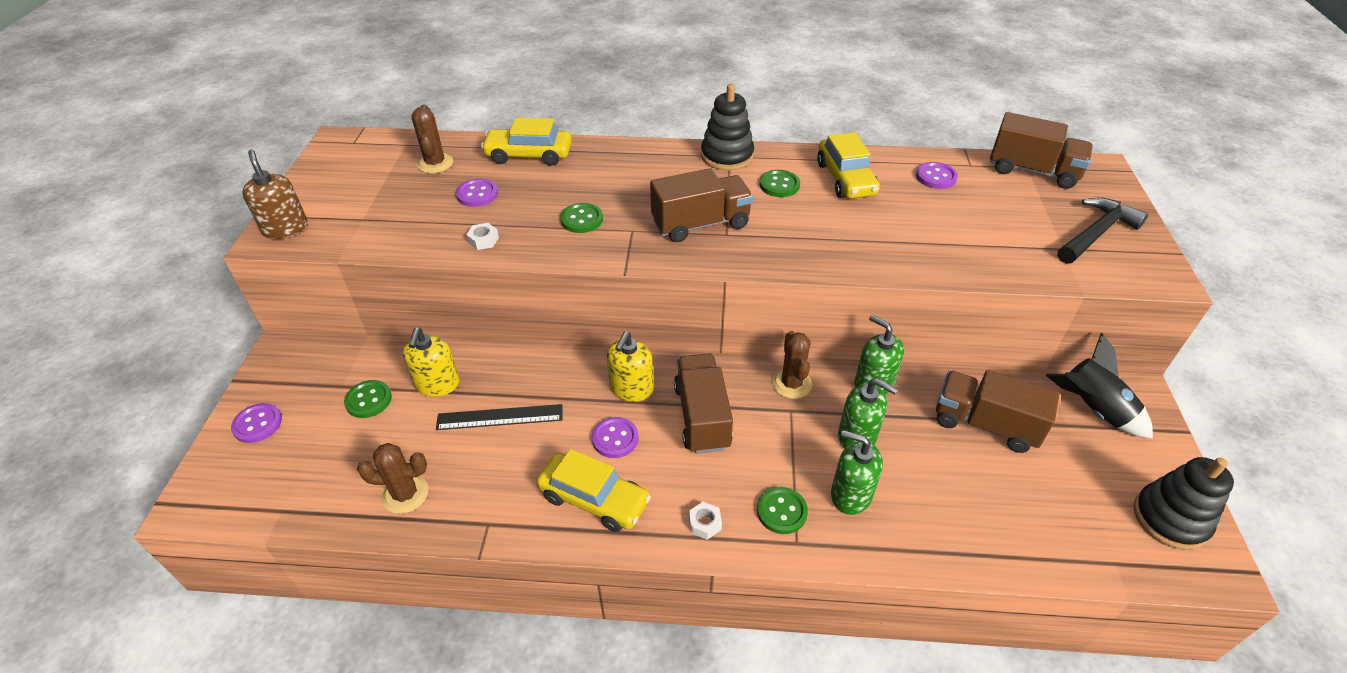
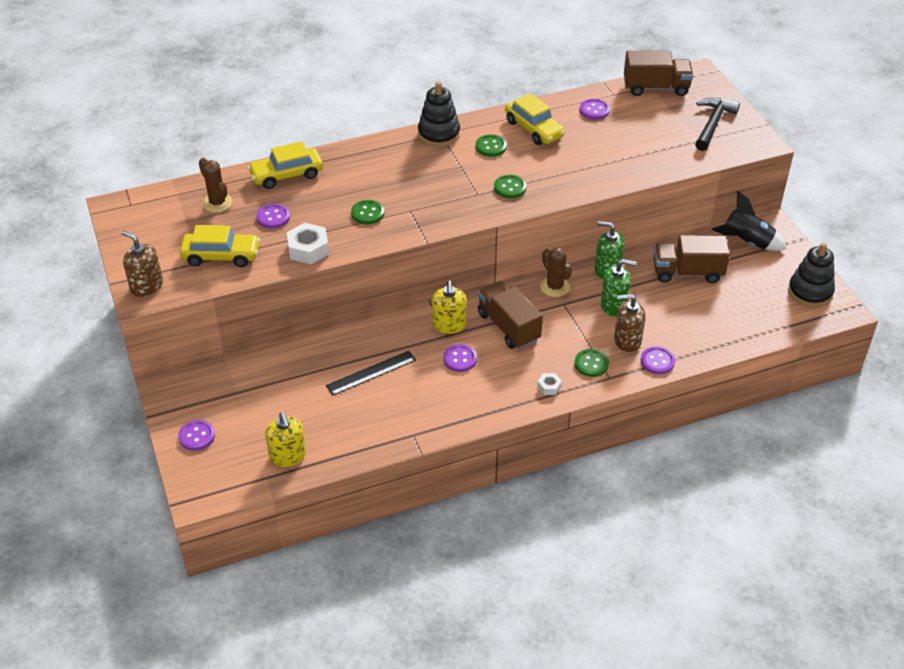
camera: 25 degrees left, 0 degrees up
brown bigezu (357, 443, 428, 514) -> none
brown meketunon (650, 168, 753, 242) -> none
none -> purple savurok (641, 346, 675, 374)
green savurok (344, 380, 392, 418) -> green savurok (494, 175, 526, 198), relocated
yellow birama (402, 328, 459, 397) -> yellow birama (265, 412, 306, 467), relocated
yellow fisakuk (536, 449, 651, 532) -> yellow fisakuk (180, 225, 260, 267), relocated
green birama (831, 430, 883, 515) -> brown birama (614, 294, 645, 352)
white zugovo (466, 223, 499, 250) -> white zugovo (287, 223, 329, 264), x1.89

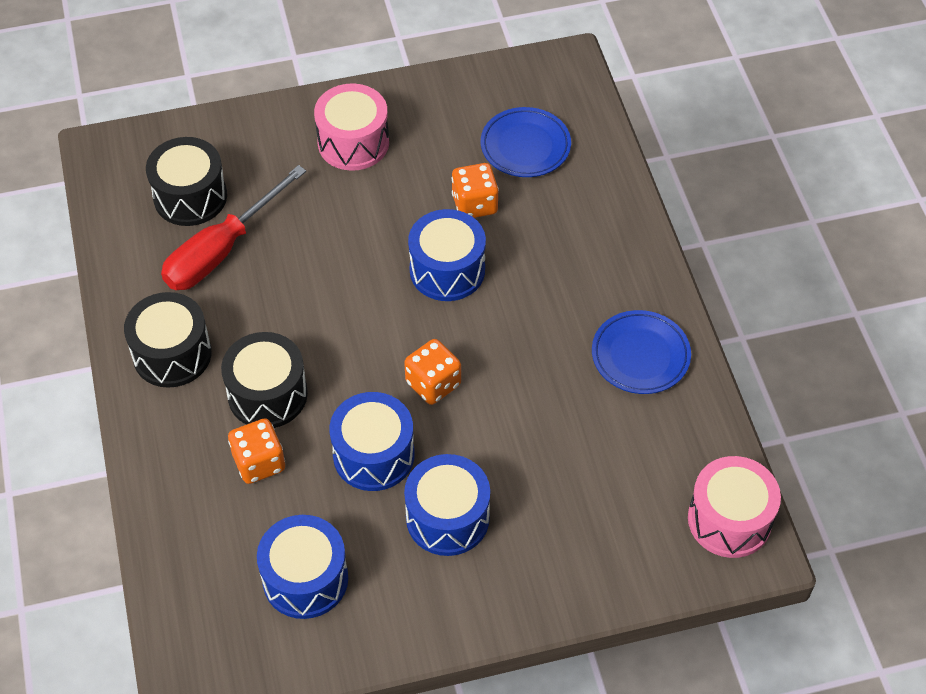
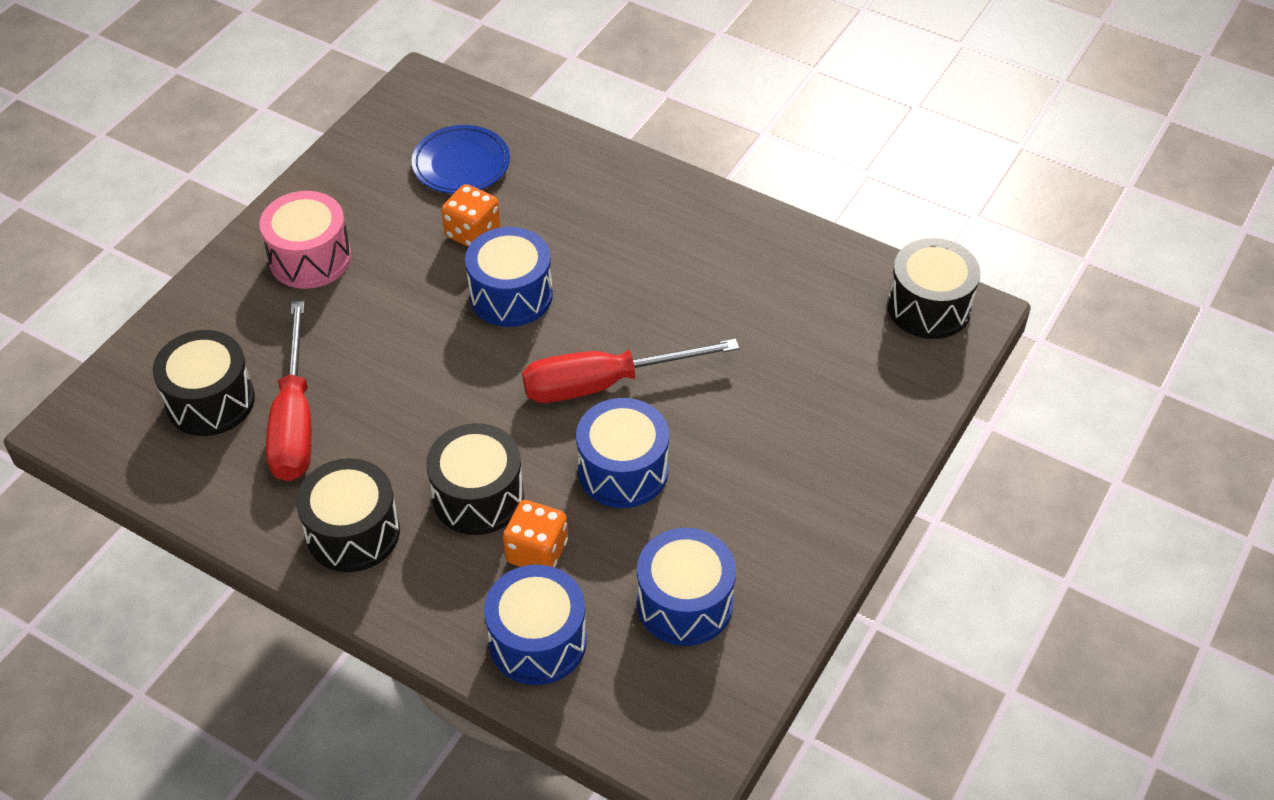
camera: 45 degrees left, 5 degrees down
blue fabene (592, 310, 691, 394) -> none
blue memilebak (404, 454, 490, 556) -> blue memilebak (484, 565, 587, 685), relocated
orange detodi (404, 339, 461, 405) -> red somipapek (522, 339, 739, 403)
pink memilebak (688, 456, 781, 558) -> black memilebak (887, 238, 980, 339)

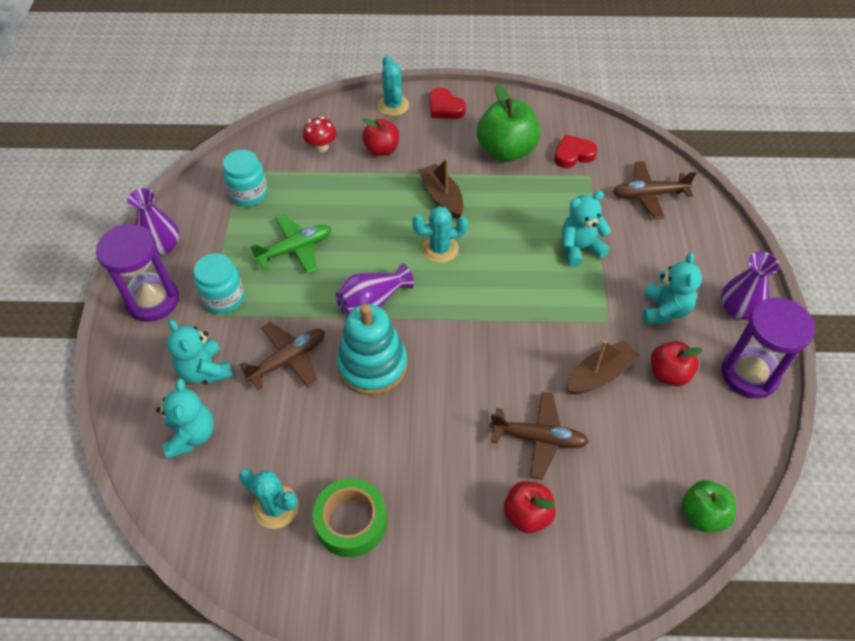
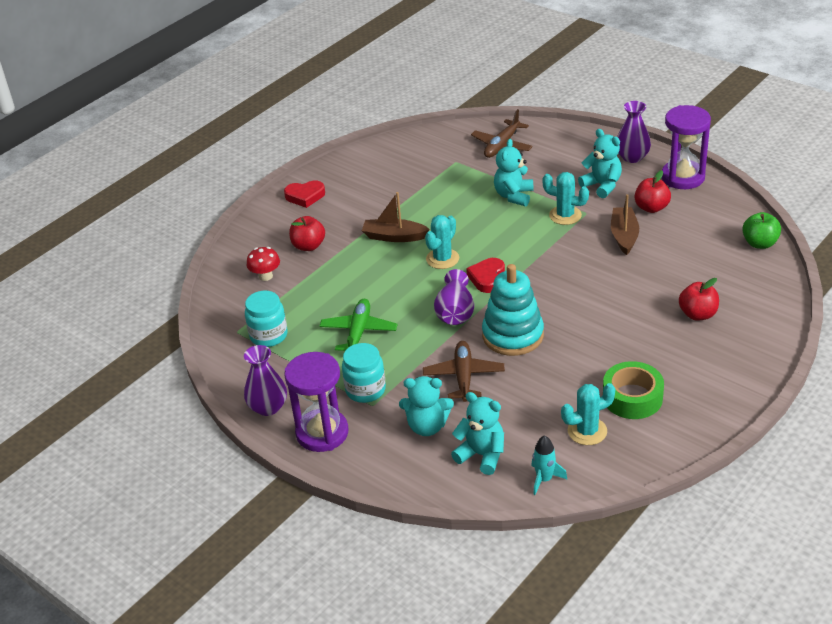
camera: 50 degrees left, 15 degrees down
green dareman (477, 84, 540, 162) -> none
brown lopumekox (490, 392, 589, 480) -> none
none -> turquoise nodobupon (531, 435, 567, 495)
turquoise bigezu (377, 55, 409, 116) -> turquoise bigezu (542, 172, 589, 225), relocated
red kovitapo (554, 134, 598, 168) -> red kovitapo (466, 258, 505, 293), relocated

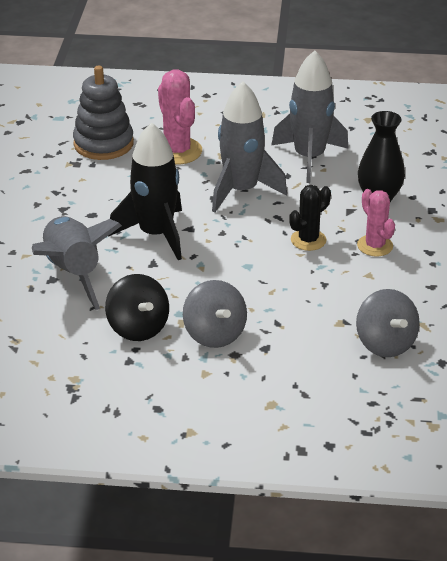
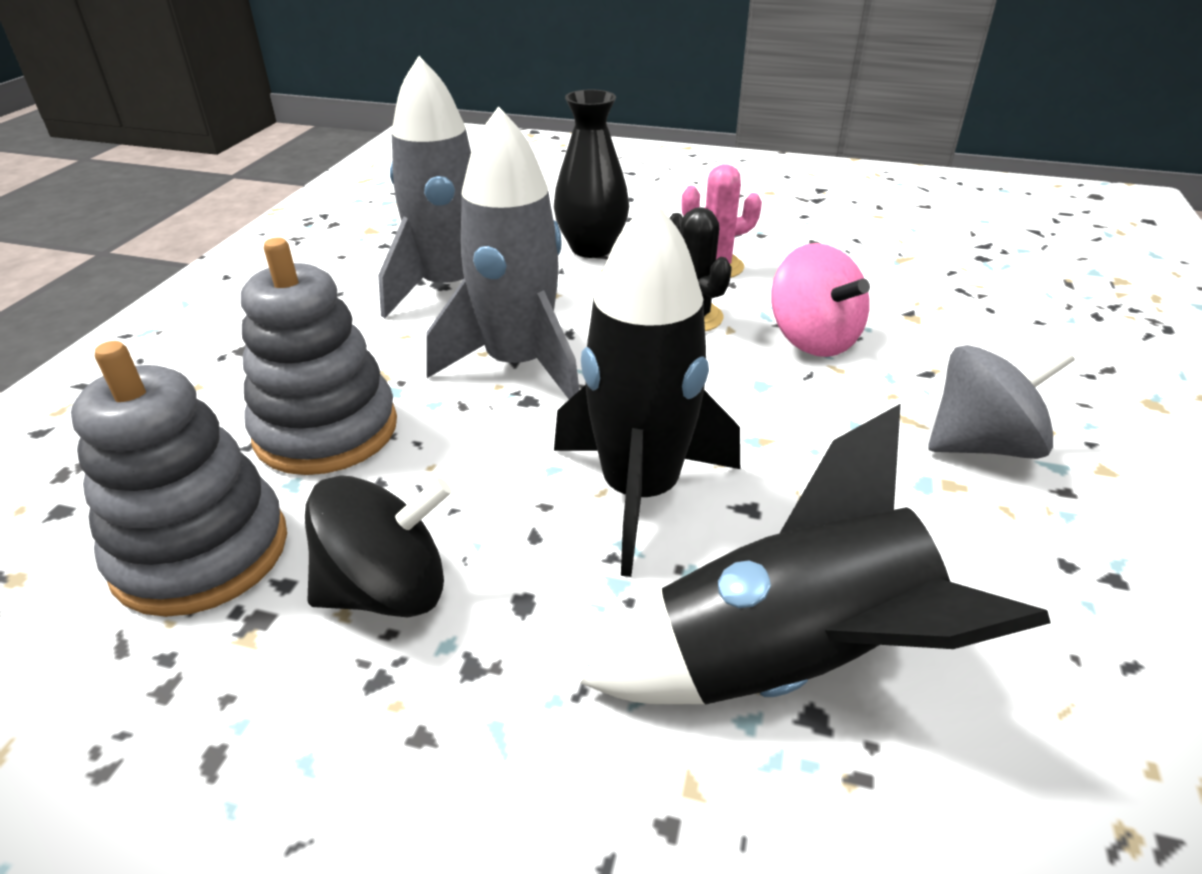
camera: 80 degrees left, 0 degrees up
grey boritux (356, 289, 420, 357) -> none
none -> pink boritux (771, 243, 870, 357)
black boritux (105, 274, 169, 341) -> black boritux (305, 475, 452, 618), relocated
pink bigezu (158, 69, 202, 165) -> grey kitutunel (241, 237, 397, 475)
grey nodobupon (32, 216, 122, 310) -> black nodobupon (581, 403, 1051, 704)

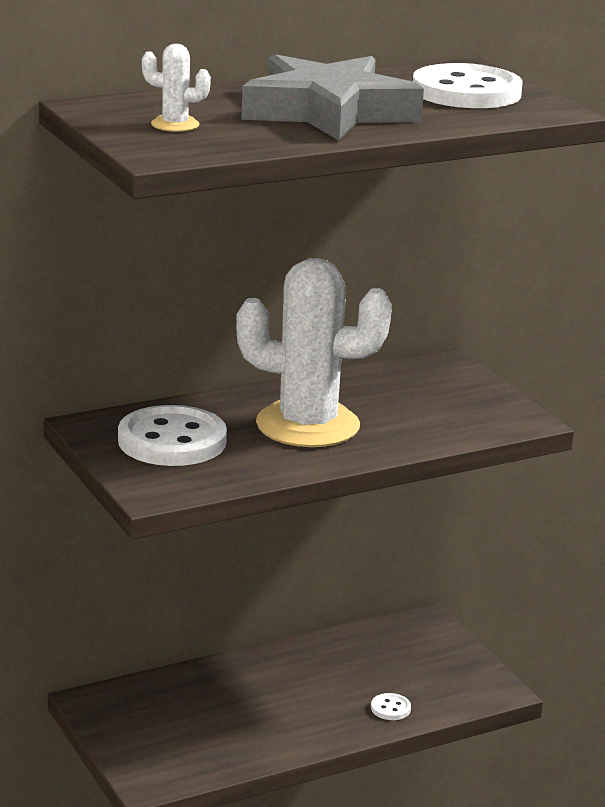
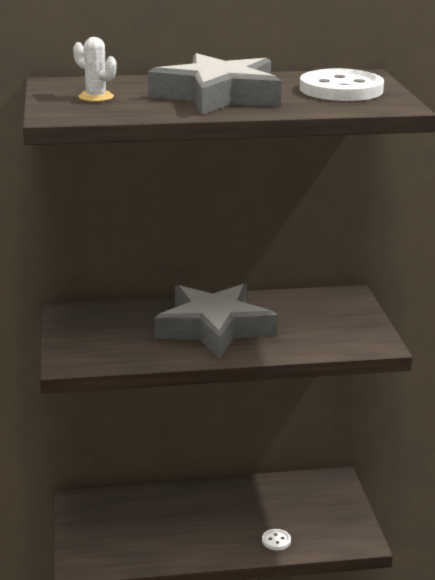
camera: 20 degrees right, 0 degrees up
white savurok (118, 405, 227, 466) -> none
white bigezu (236, 258, 392, 447) -> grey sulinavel (154, 284, 278, 359)

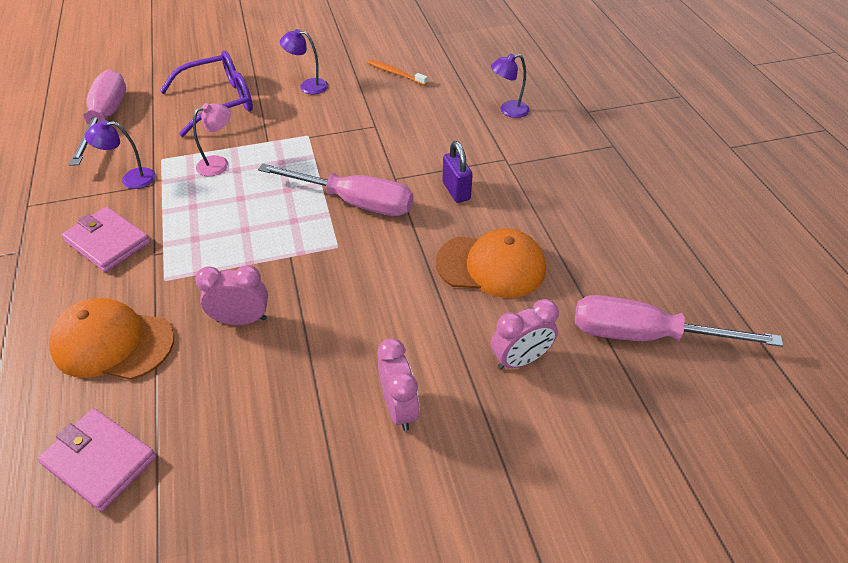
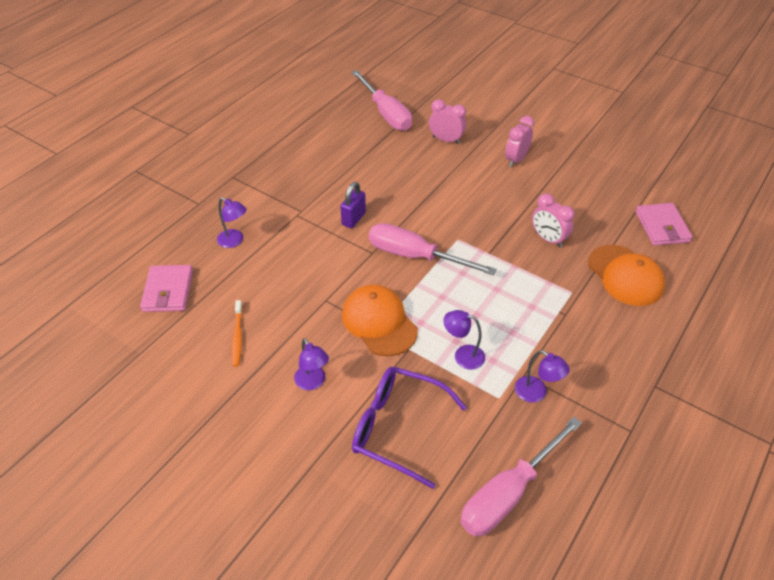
camera: 130 degrees left, 0 degrees up
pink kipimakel (62, 207, 150, 272) -> pink kipimakel (140, 265, 193, 312), relocated
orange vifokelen (436, 229, 546, 298) -> orange vifokelen (342, 284, 418, 356), relocated
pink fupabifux (193, 103, 231, 176) -> purple fupabifux (443, 310, 485, 370)
pink somipapek (258, 164, 413, 216) -> pink somipapek (369, 223, 497, 275), 45 degrees counterclockwise

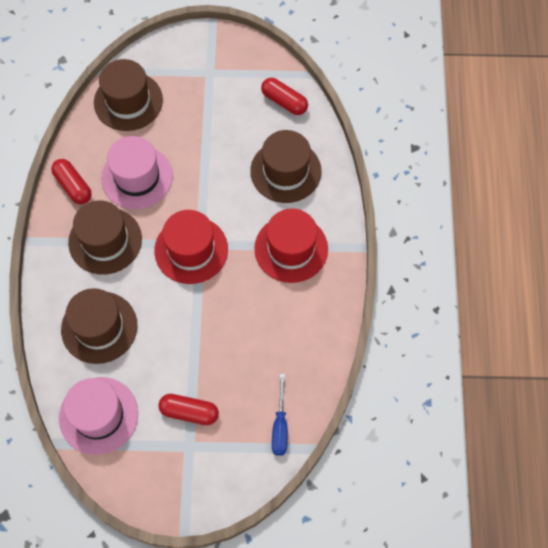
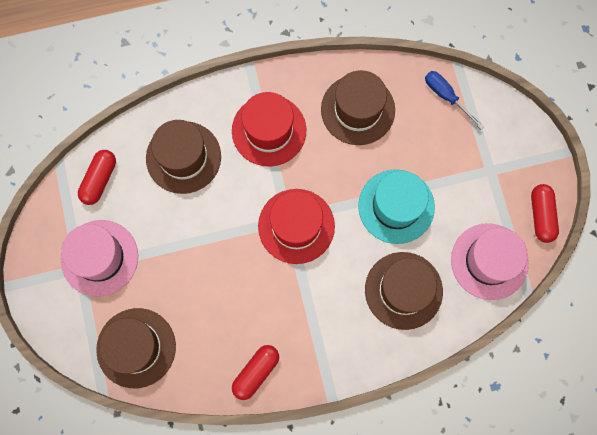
camera: 105 degrees left, 10 degrees up
none -> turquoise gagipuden (358, 169, 435, 244)
brown gagipuden (68, 200, 142, 275) -> brown gagipuden (321, 70, 395, 145), relocated
pink gagipuden (101, 136, 173, 209) -> pink gagipuden (61, 220, 138, 296), relocated
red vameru (158, 394, 219, 425) -> red vameru (531, 184, 559, 243), relocated
blue somipapek (272, 374, 288, 456) -> blue somipapek (425, 71, 484, 130), 120 degrees counterclockwise

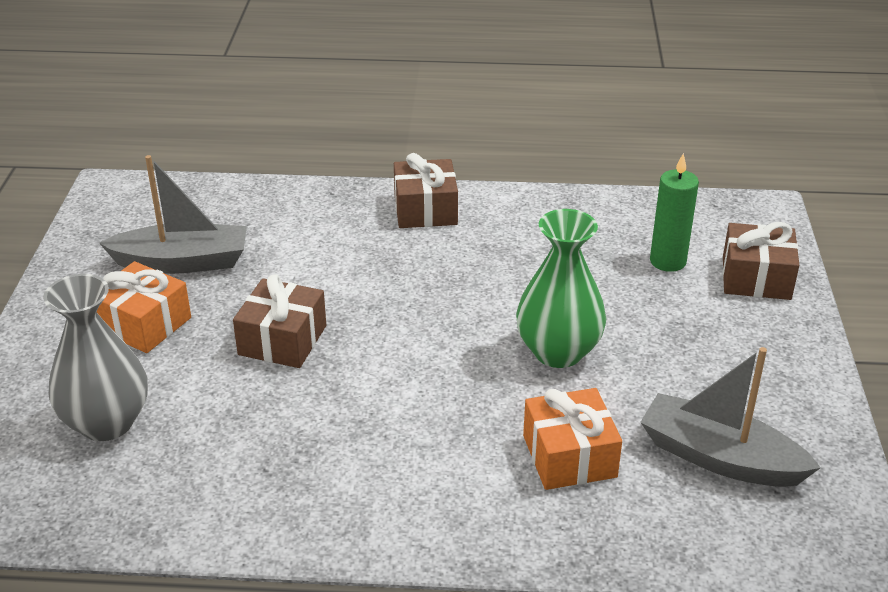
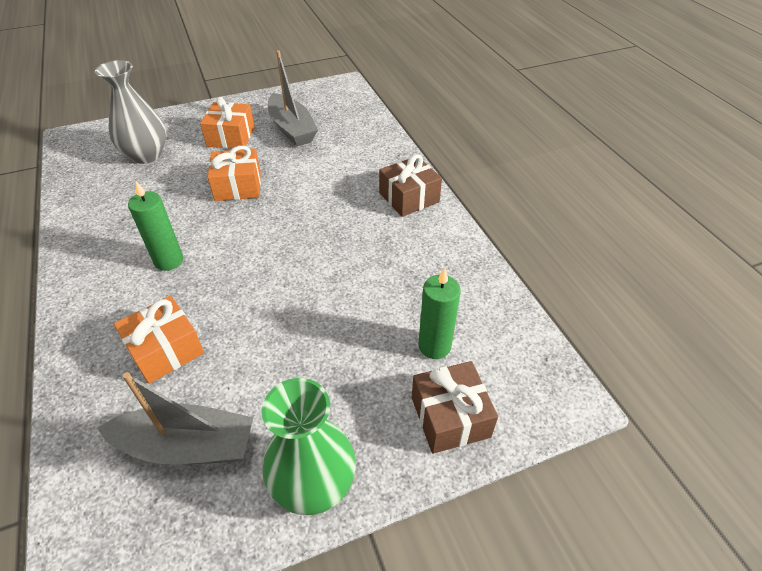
camera: 65 degrees right, 10 degrees up
none -> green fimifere (128, 181, 183, 271)
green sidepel (516, 209, 606, 368) -> green sidepel (262, 378, 356, 515), relocated
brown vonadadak (233, 274, 326, 368) -> orange vonadadak (208, 146, 261, 201)
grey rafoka (640, 347, 821, 487) -> grey rafoka (97, 372, 254, 464), 90 degrees clockwise

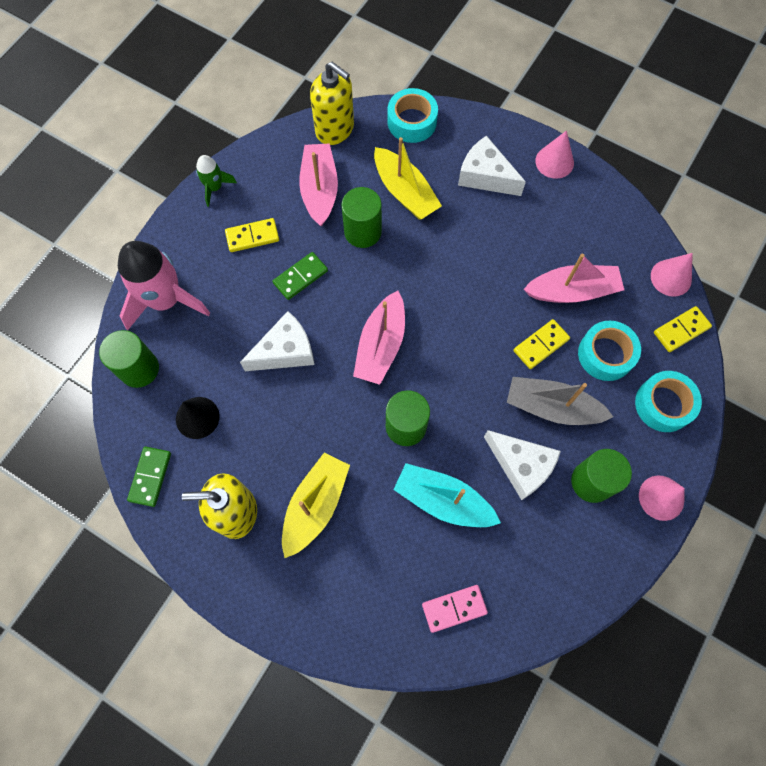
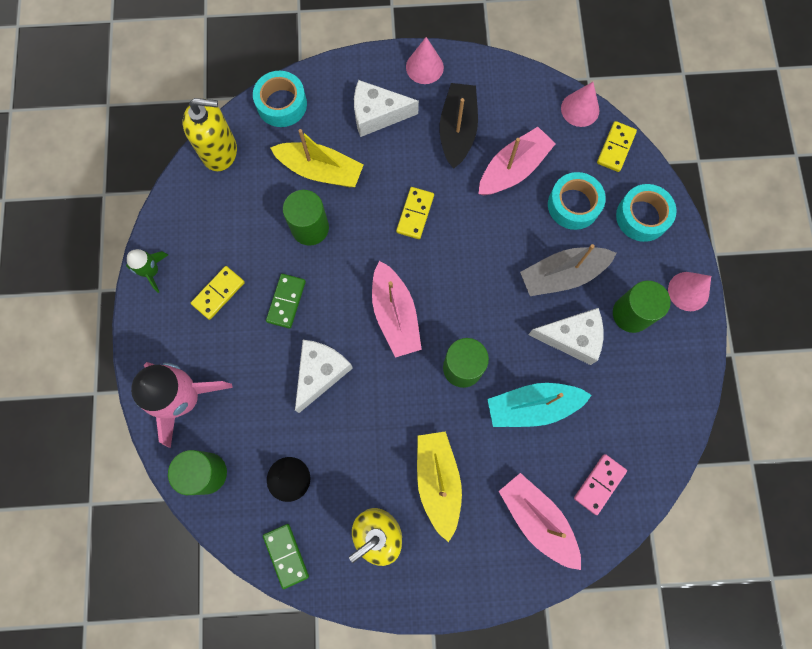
camera: 35 degrees left, 5 degrees up
none -> black rafoka (440, 83, 478, 169)
pink rafoka (299, 143, 338, 227) -> pink rafoka (499, 473, 581, 570), relocated
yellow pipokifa (514, 319, 570, 369) -> yellow pipokifa (396, 187, 434, 239), relocated

